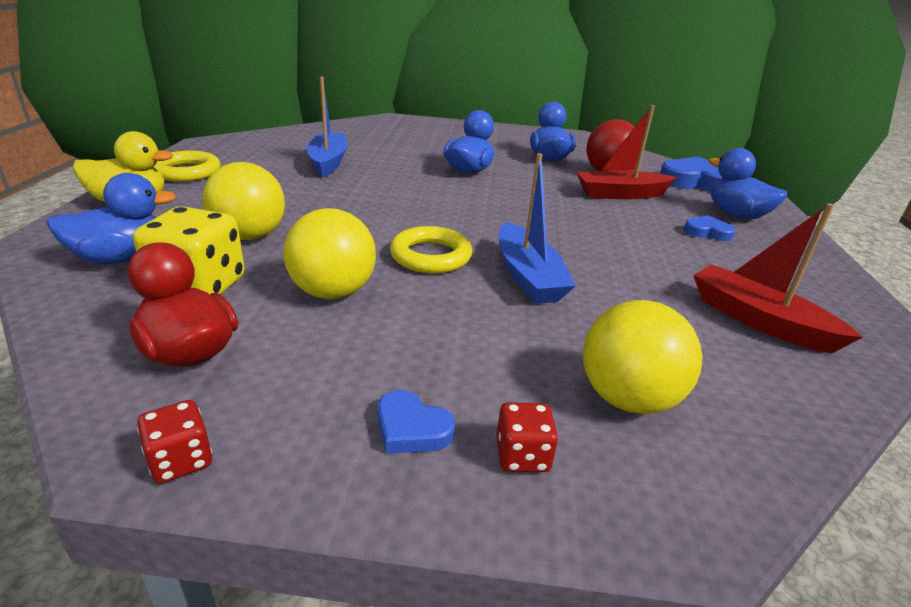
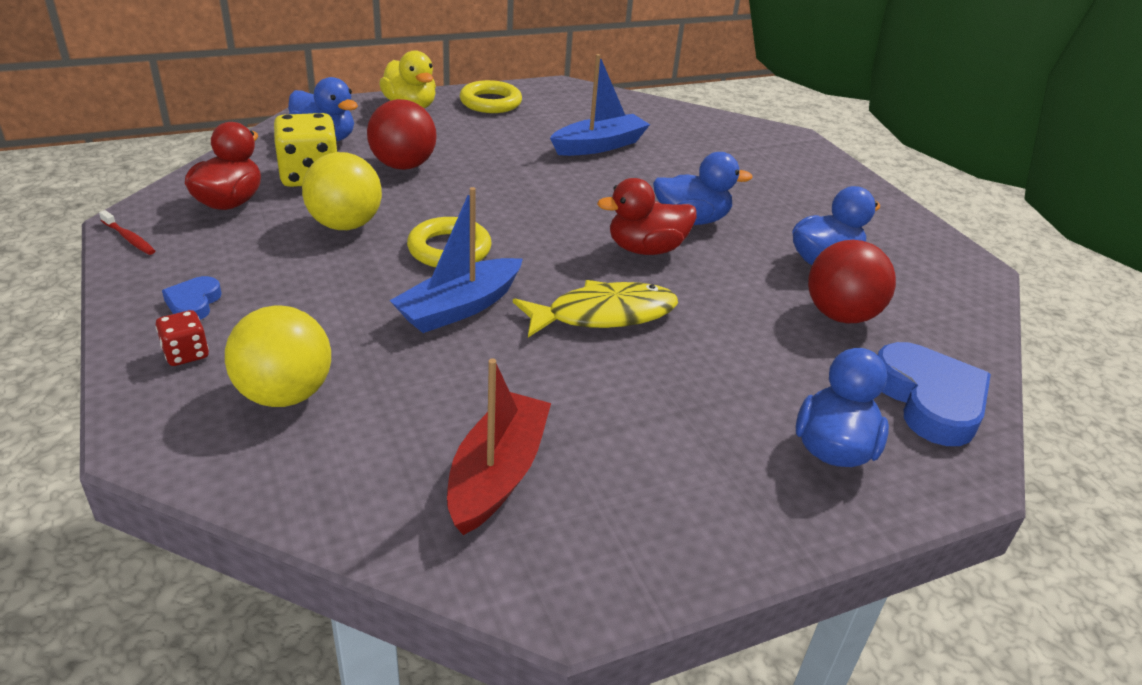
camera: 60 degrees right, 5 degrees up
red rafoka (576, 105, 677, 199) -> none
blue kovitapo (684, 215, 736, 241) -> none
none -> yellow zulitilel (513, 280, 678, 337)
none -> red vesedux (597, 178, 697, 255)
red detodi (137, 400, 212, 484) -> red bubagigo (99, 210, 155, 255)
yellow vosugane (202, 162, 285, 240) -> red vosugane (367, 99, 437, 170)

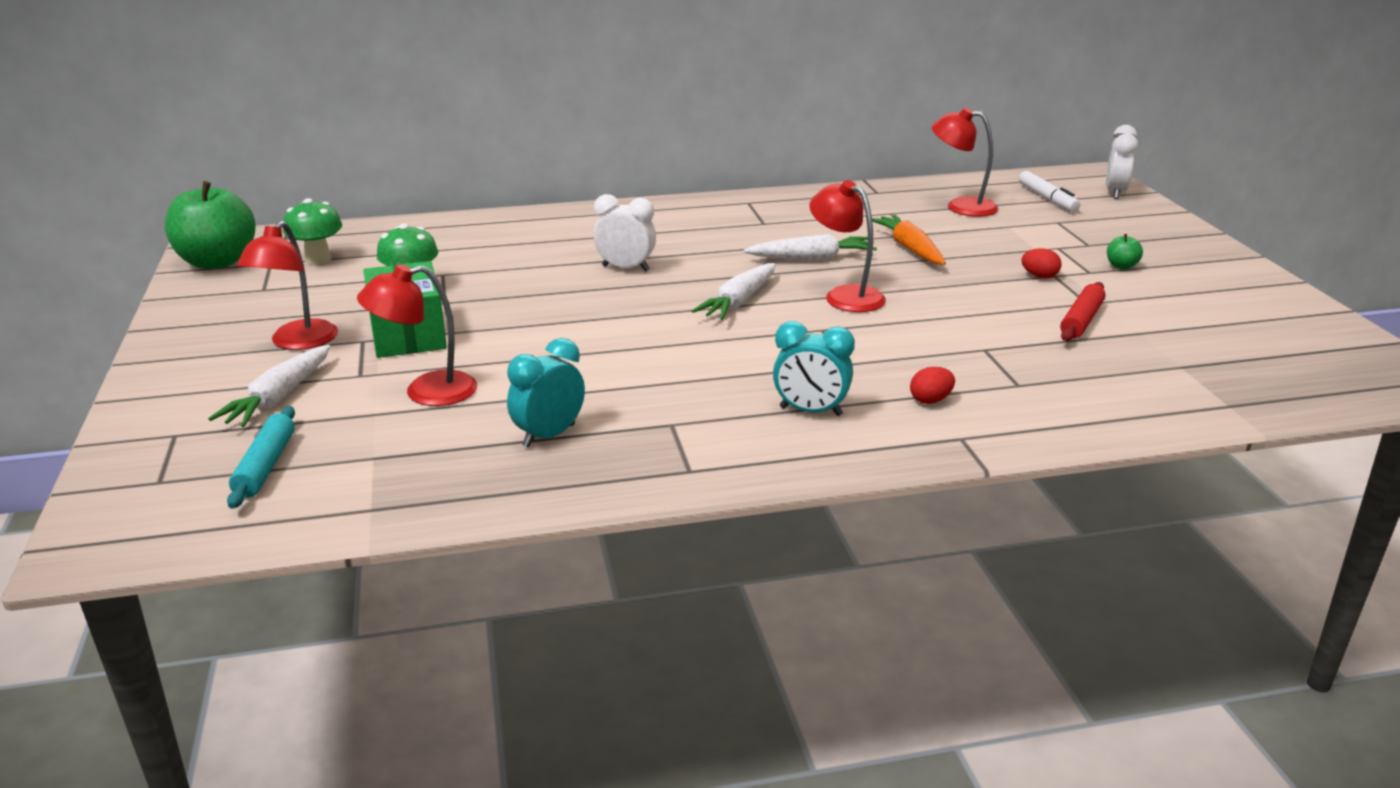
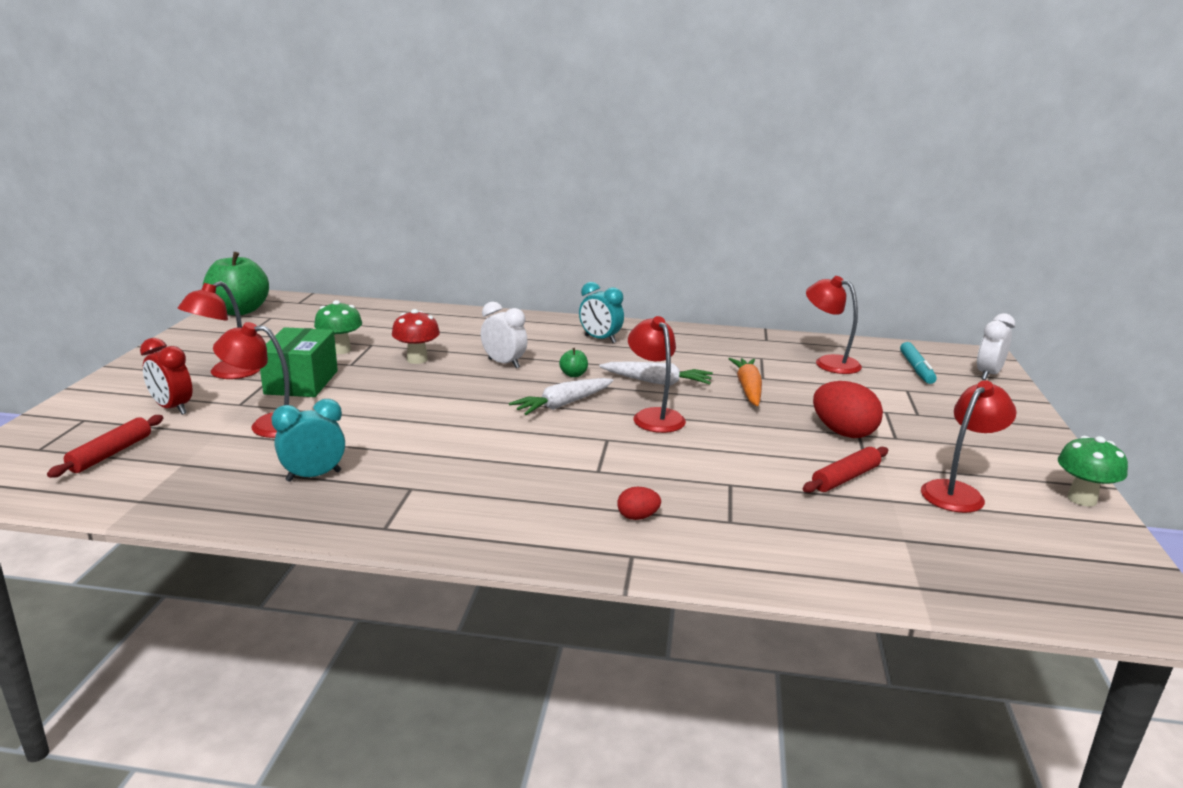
camera: 20 degrees right, 5 degrees down
none -> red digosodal (392, 309, 440, 364)
none -> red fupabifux (921, 380, 1017, 513)
green digosodal (283, 198, 343, 265) -> green digosodal (1058, 436, 1128, 506), relocated
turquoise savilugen (773, 321, 855, 416) -> turquoise savilugen (579, 282, 624, 343), relocated
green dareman (1107, 234, 1143, 269) -> green dareman (559, 348, 588, 377), relocated
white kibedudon (208, 345, 330, 427) -> red savilugen (140, 338, 192, 415)
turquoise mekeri (227, 406, 295, 509) -> red mekeri (47, 415, 163, 478)
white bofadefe (1019, 171, 1080, 212) -> turquoise bofadefe (900, 342, 937, 384)
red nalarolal (1021, 248, 1062, 278) -> red nalarolal (813, 381, 883, 438), x1.98

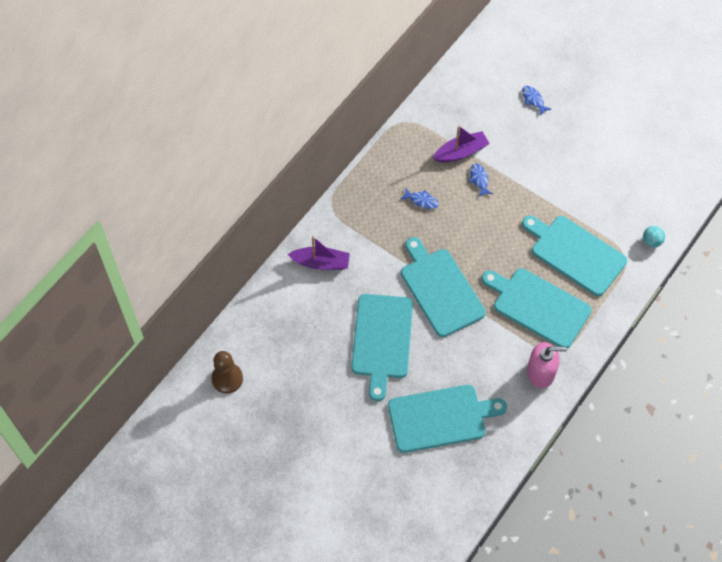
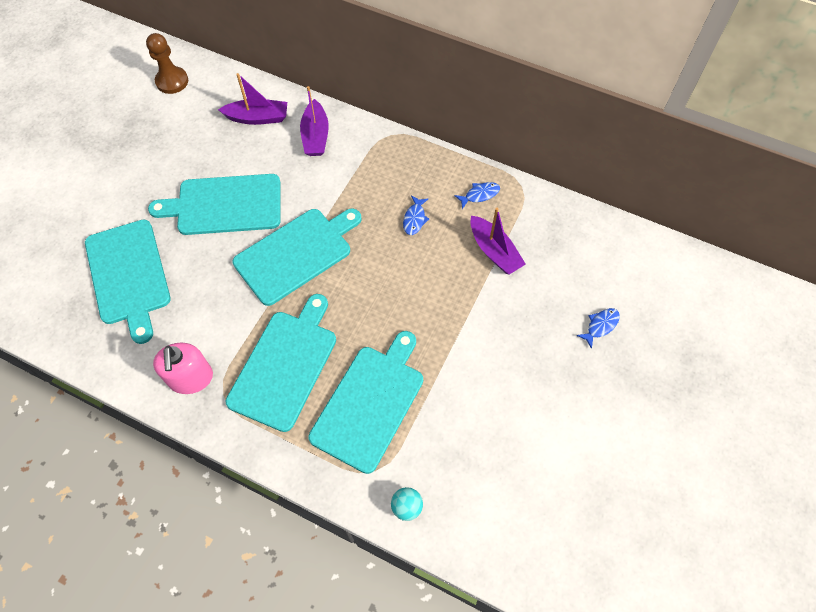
camera: 80 degrees right, 0 degrees up
none -> purple rafoka (218, 73, 287, 125)
blue zulitilel (469, 163, 493, 197) -> blue zulitilel (454, 182, 500, 209), relocated

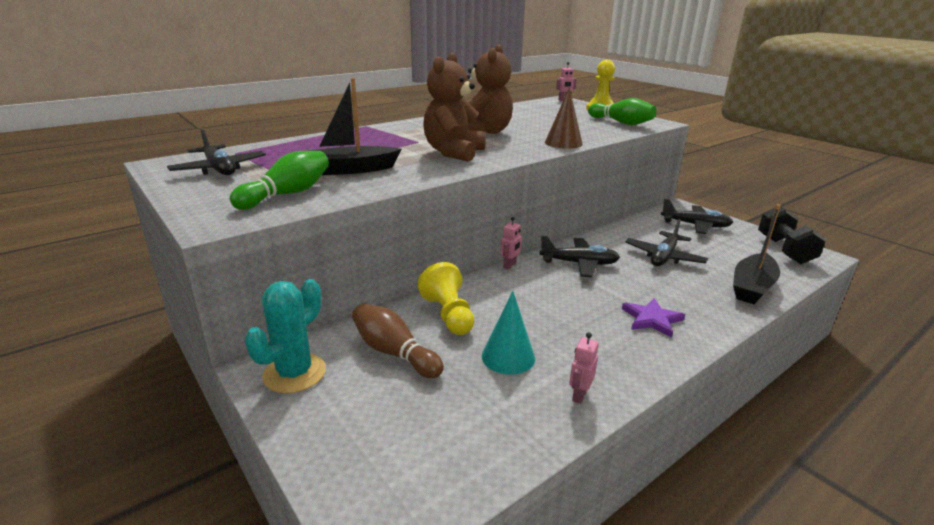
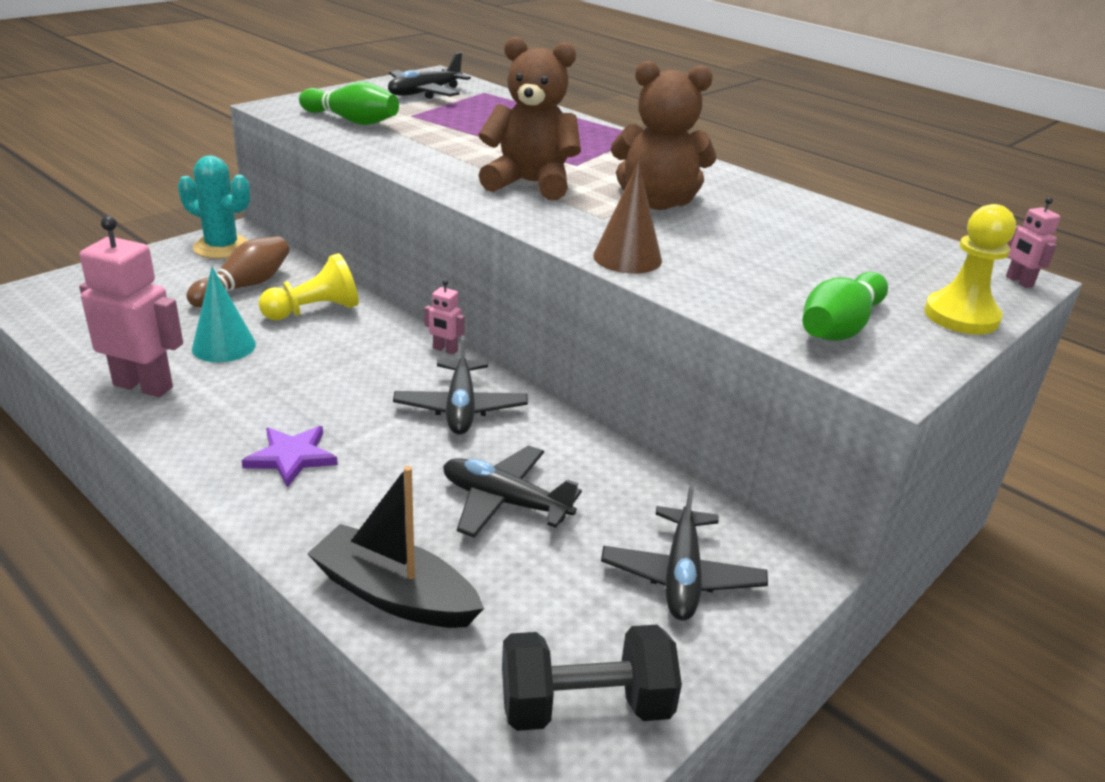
camera: 80 degrees right, 5 degrees up
black rafoka (307, 78, 401, 175) -> none
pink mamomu (569, 332, 599, 404) -> pink mamomu (79, 216, 183, 397), x2.13

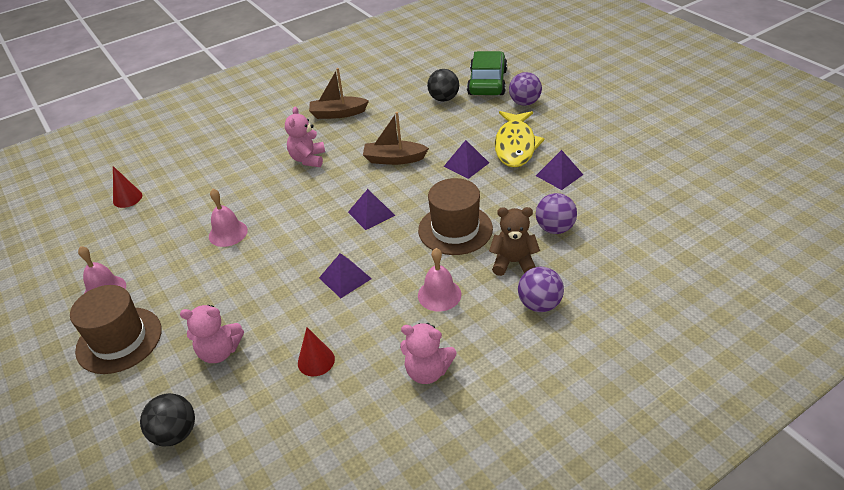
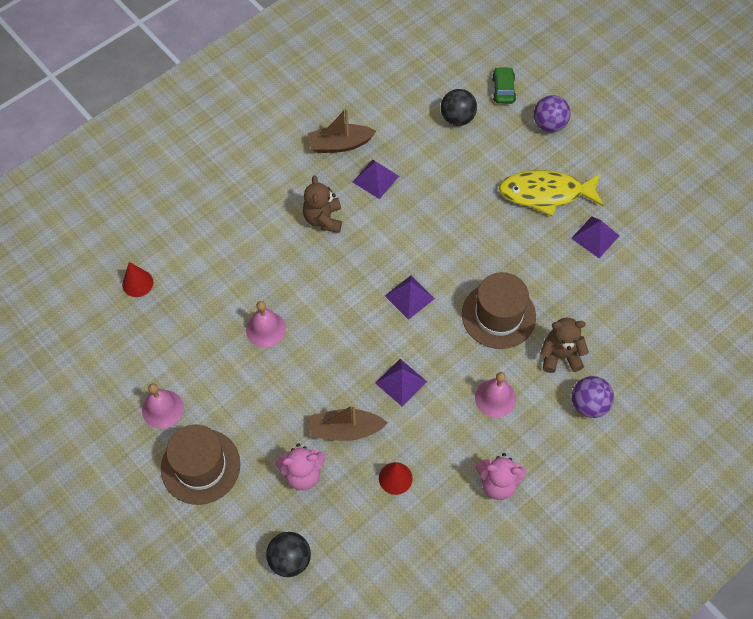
camera: 10 degrees left, 20 degrees up
purple vosugane (536, 193, 577, 234) -> none
brown rafoka (363, 112, 429, 165) -> brown rafoka (310, 404, 387, 441), relocated
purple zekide (444, 140, 489, 179) -> purple zekide (353, 160, 399, 199), relocated
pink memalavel (285, 107, 325, 167) -> brown memalavel (303, 175, 342, 233)
yellow zulitilel (495, 111, 545, 168) -> yellow zulitilel (499, 170, 604, 216), 90 degrees clockwise
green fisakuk (467, 51, 507, 95) -> green fisakuk (492, 67, 516, 104), x0.52

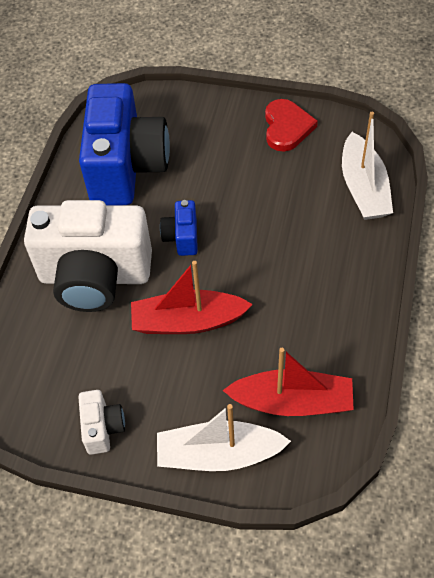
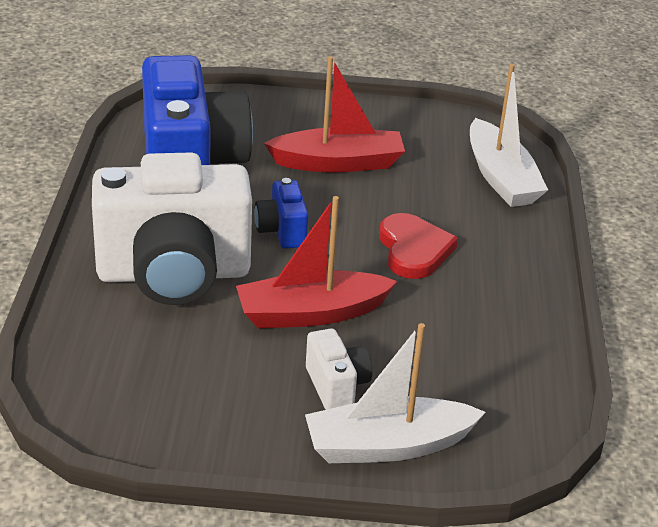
camera: 15 degrees left, 20 degrees down
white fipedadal (78, 390, 125, 455) -> white fipedadal (306, 329, 372, 410), relocated
red rafoka (222, 348, 354, 416) -> red rafoka (264, 56, 405, 173), relocated
red kovitapo (265, 99, 318, 152) -> red kovitapo (379, 213, 458, 279), relocated

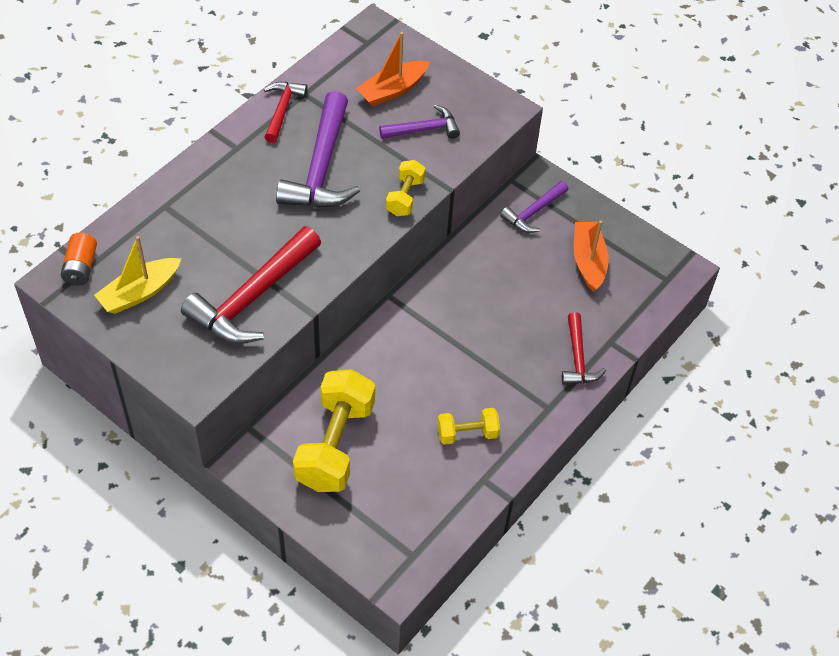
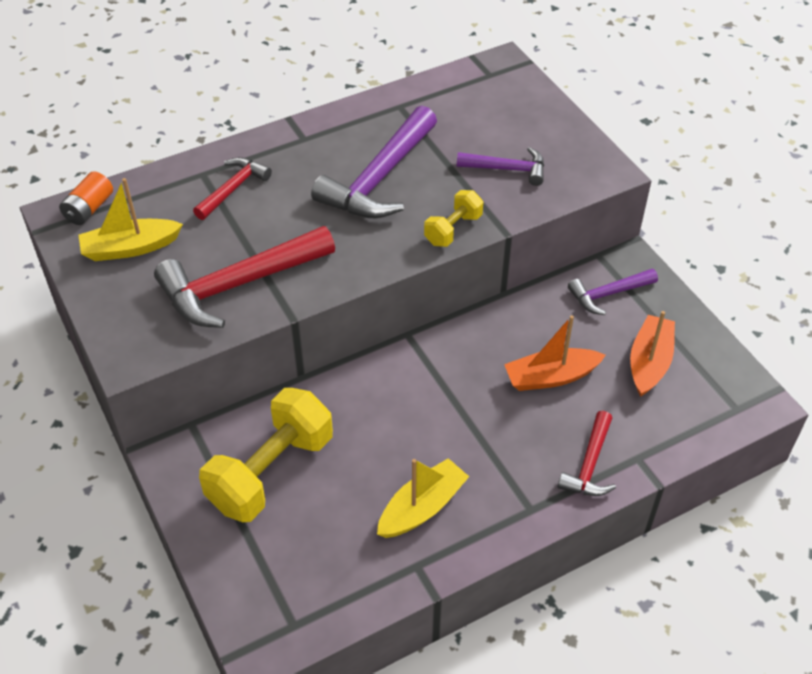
camera: 25 degrees right, 5 degrees down
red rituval (264, 82, 308, 143) -> red rituval (193, 157, 272, 220), relocated
orange rafoka (356, 32, 430, 106) -> orange rafoka (504, 315, 606, 391), relocated
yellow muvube (437, 408, 500, 445) -> yellow rafoka (377, 458, 469, 538)

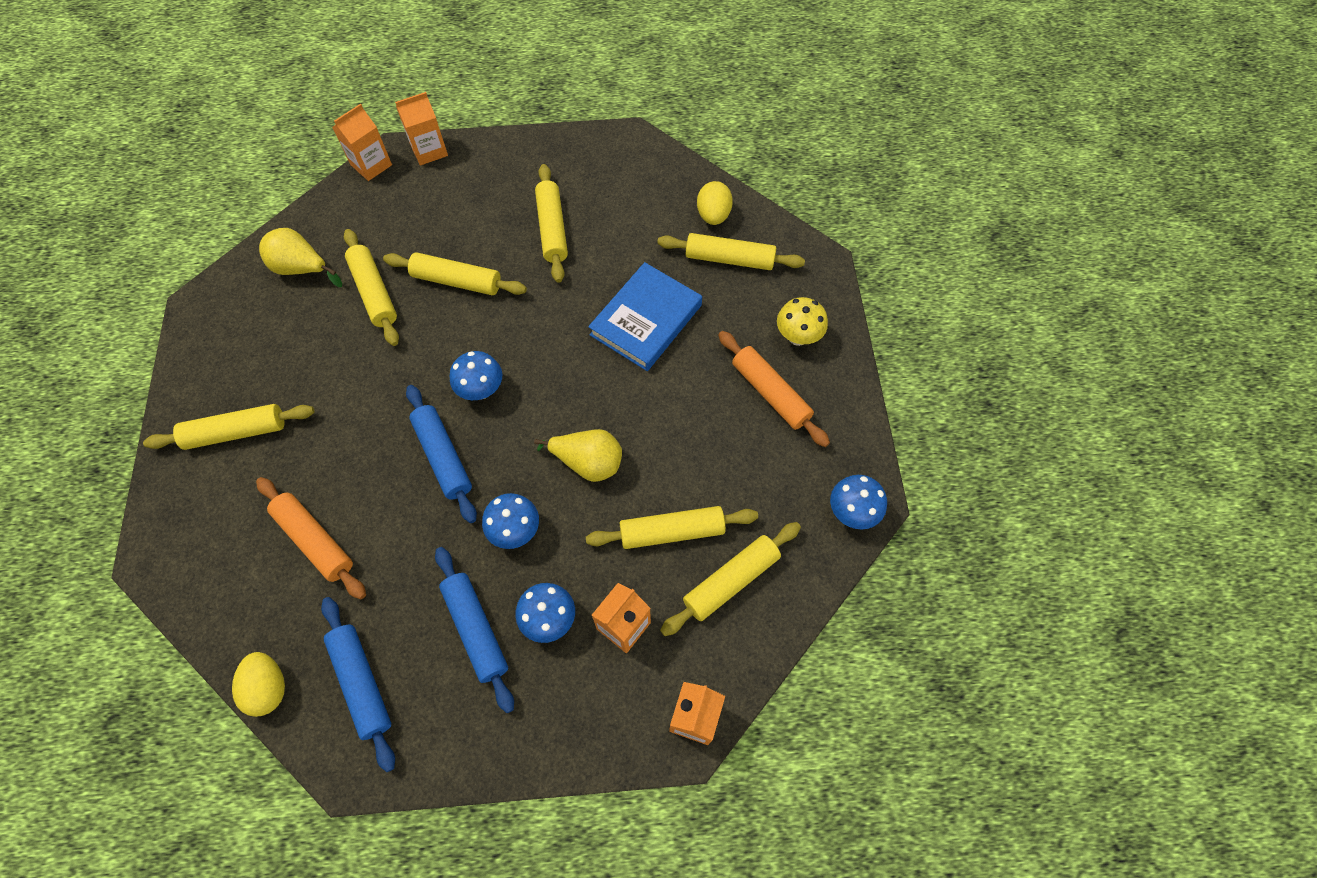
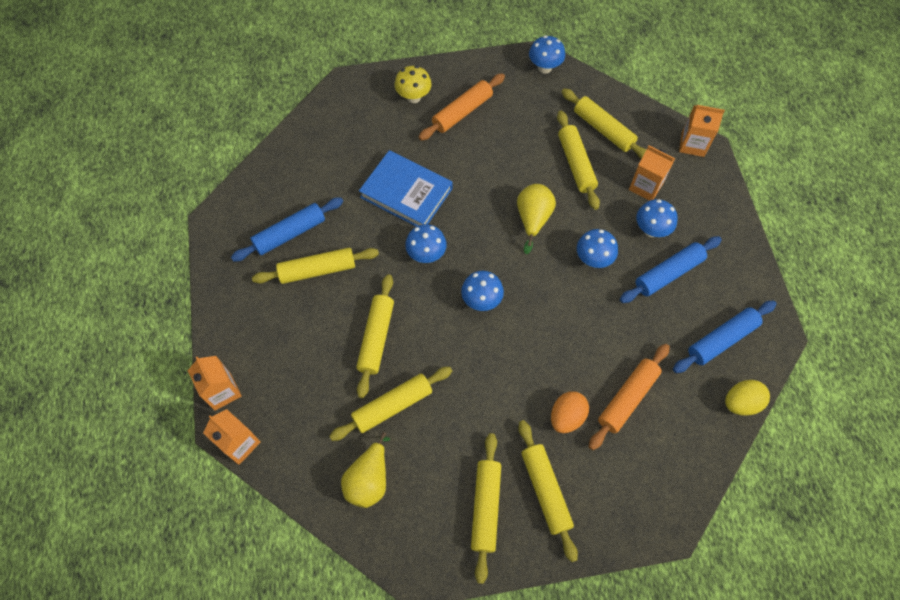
camera: 95 degrees left, 0 degrees up
yellow nalarolal (697, 181, 733, 225) -> none
none -> blue digosodal (405, 224, 447, 263)
none -> orange nalarolal (551, 391, 589, 433)
blue mekeri (406, 385, 477, 523) -> blue mekeri (231, 197, 343, 262), relocated
yellow mekeri (657, 233, 805, 270) -> yellow mekeri (471, 433, 501, 584), relocated

